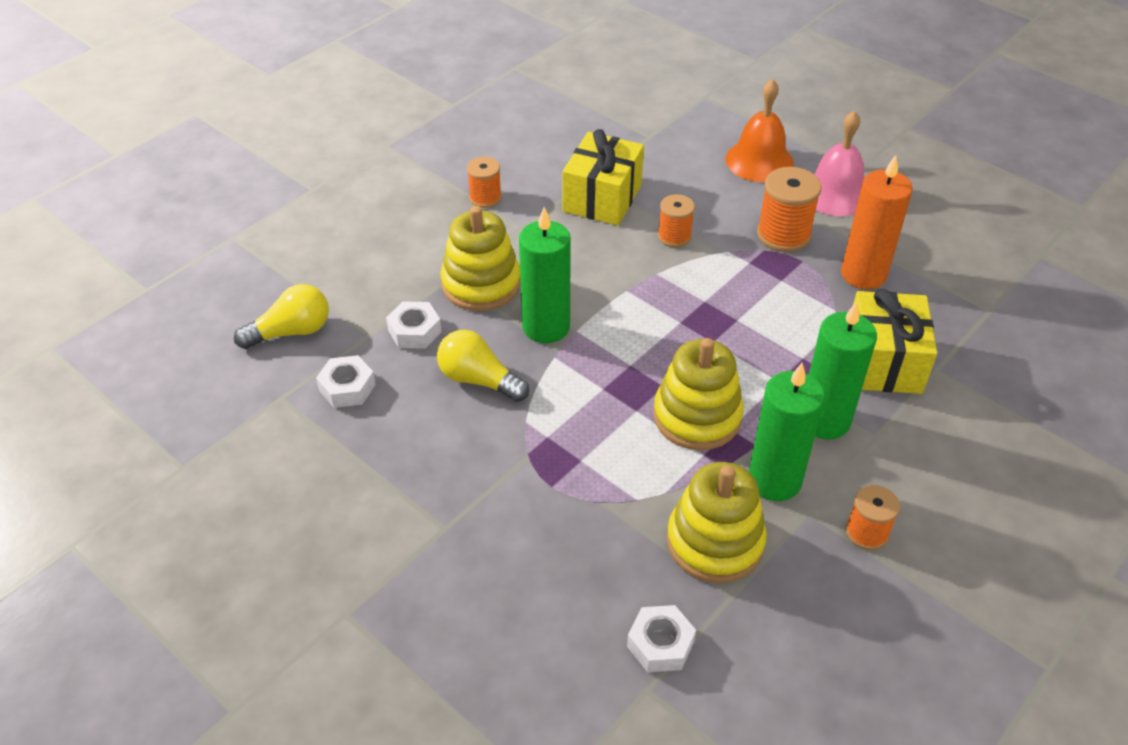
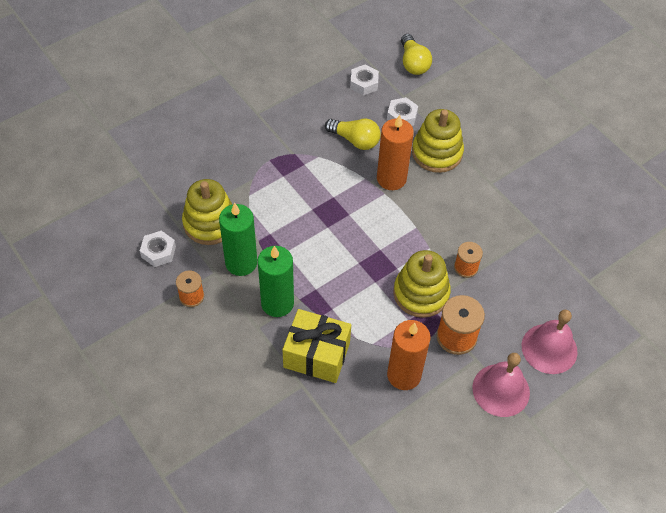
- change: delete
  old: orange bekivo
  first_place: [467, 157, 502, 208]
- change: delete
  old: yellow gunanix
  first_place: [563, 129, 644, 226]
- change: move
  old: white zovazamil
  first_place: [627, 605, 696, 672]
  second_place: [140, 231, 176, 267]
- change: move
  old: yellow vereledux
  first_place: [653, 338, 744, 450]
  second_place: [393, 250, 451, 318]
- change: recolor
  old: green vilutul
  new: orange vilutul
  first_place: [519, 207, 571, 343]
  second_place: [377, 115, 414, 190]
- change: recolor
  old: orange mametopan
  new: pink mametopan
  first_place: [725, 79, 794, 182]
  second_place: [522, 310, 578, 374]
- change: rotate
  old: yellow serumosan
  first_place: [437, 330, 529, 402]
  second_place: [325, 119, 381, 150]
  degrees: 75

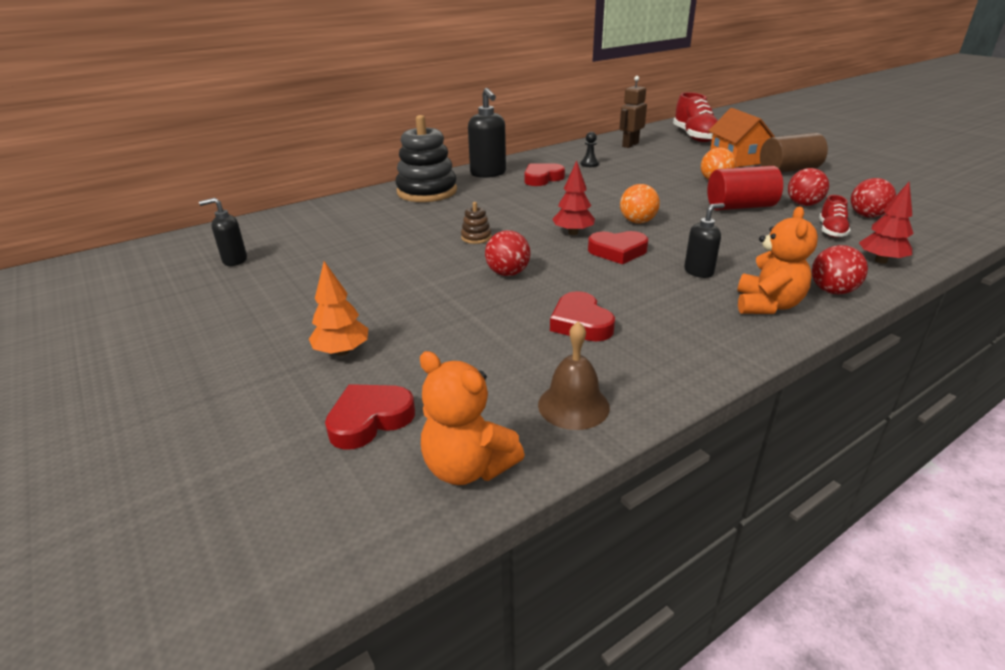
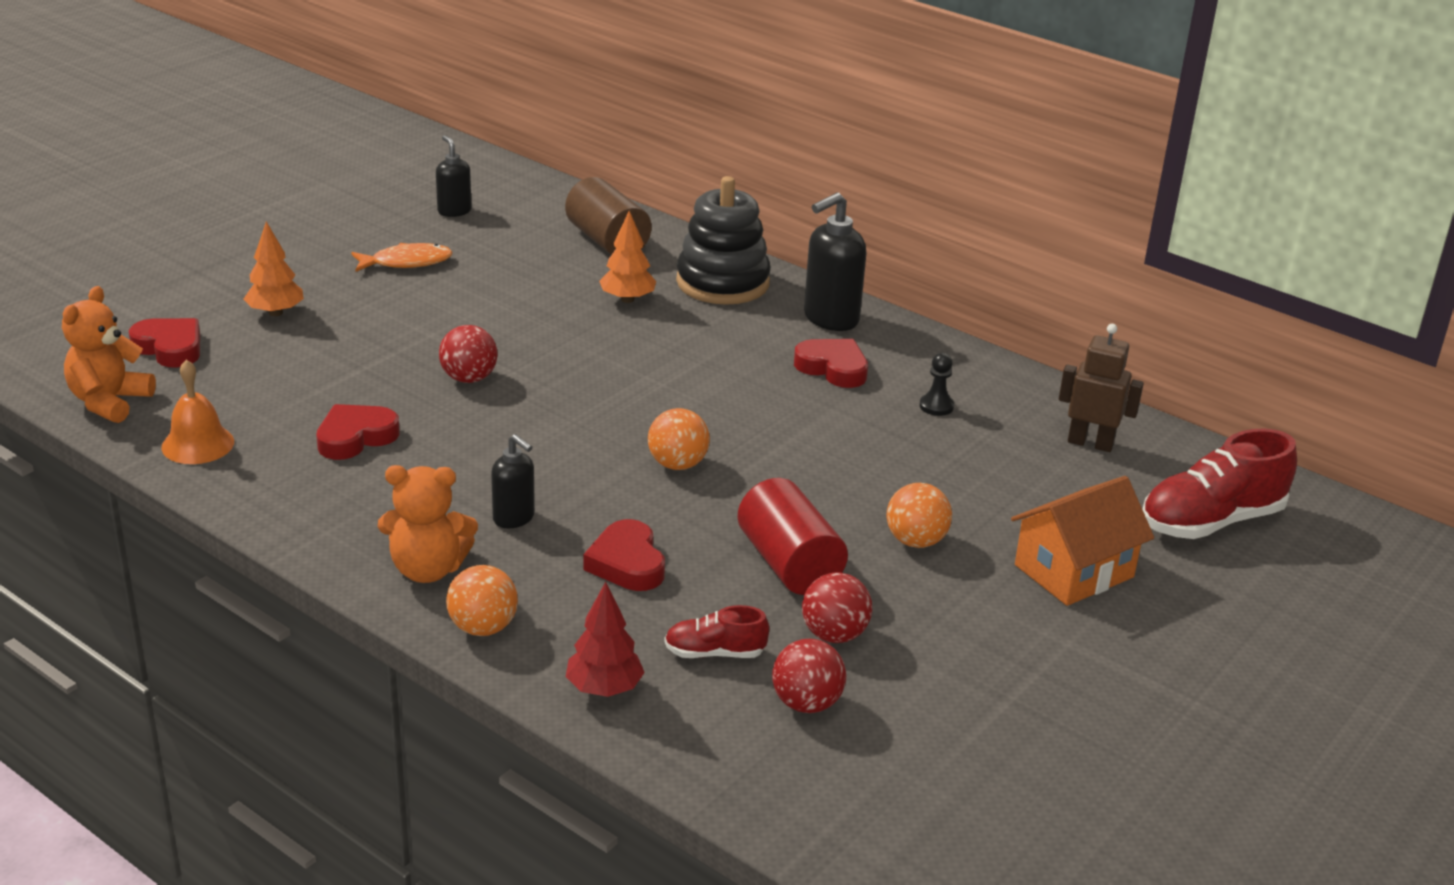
- change: delete
  old: brown vereledux
  first_place: [461, 202, 492, 244]
- change: delete
  old: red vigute
  first_place: [552, 161, 595, 235]
- change: insert
  new: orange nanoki
  second_place: [351, 243, 453, 272]
- change: insert
  new: orange vigute
  second_place: [599, 211, 656, 303]
- change: move
  old: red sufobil
  first_place: [588, 231, 648, 264]
  second_place: [583, 519, 665, 591]
- change: move
  old: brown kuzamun
  first_place: [760, 133, 828, 173]
  second_place: [565, 177, 652, 255]
- change: recolor
  old: brown mametopan
  new: orange mametopan
  first_place: [538, 321, 610, 430]
  second_place: [161, 360, 234, 464]
- change: recolor
  old: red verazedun
  new: orange verazedun
  first_place: [812, 245, 868, 295]
  second_place: [446, 565, 518, 636]

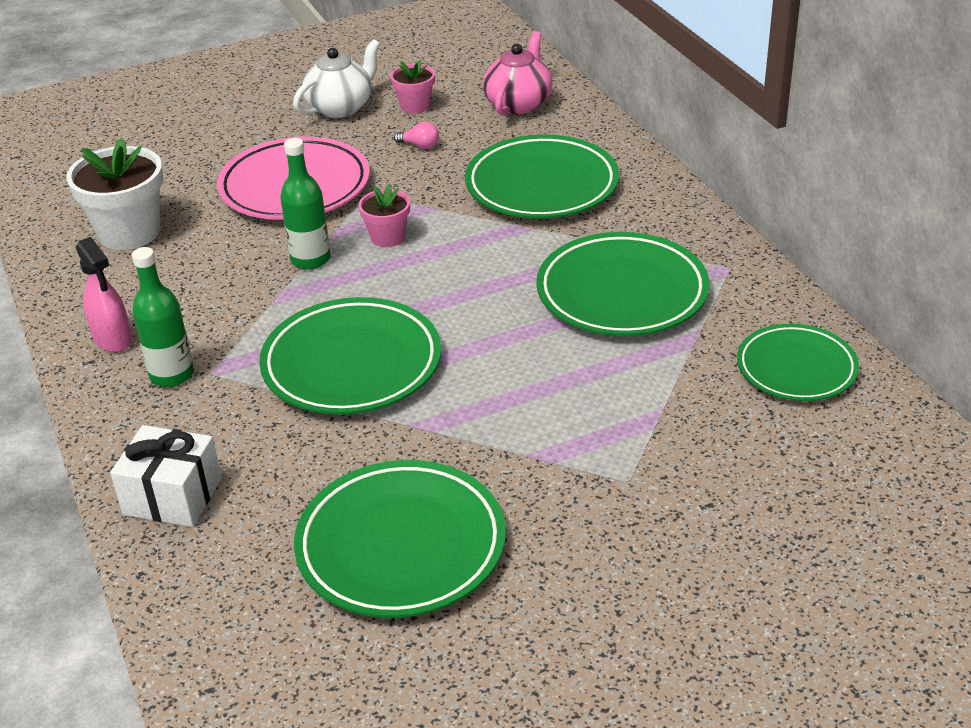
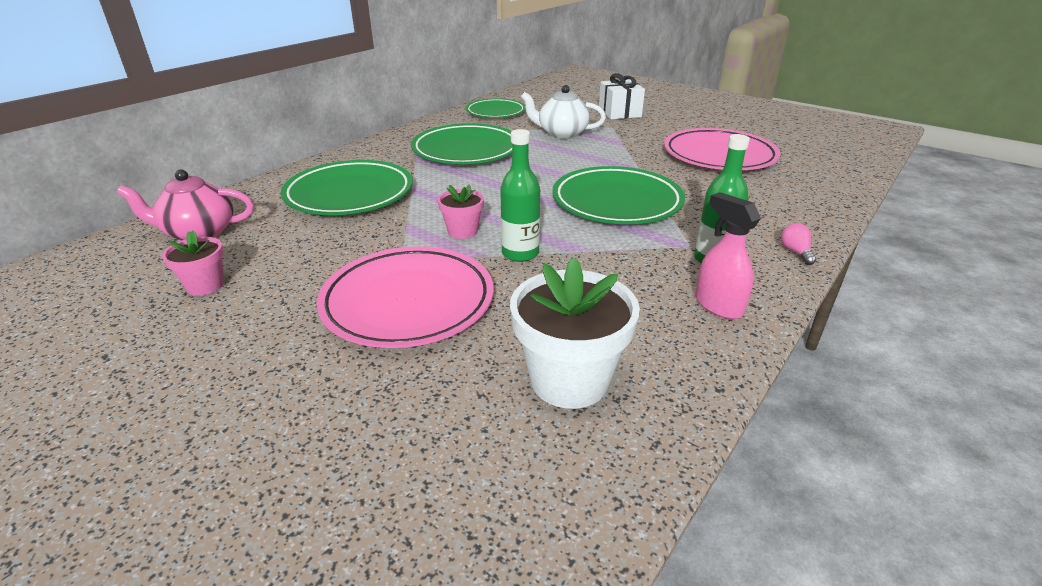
- change: move
  old: white gunanix
  first_place: [110, 425, 222, 527]
  second_place: [599, 73, 645, 119]
- change: move
  old: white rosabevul
  first_place: [293, 39, 380, 118]
  second_place: [521, 85, 606, 139]
- change: move
  old: pink serumosan
  first_place: [394, 122, 439, 149]
  second_place: [781, 223, 816, 265]
- change: recolor
  old: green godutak
  new: pink godutak
  first_place: [294, 460, 506, 618]
  second_place: [664, 128, 780, 170]
- change: rotate
  old: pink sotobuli
  first_place: [76, 237, 132, 352]
  second_place: [696, 192, 761, 319]
  degrees: -60

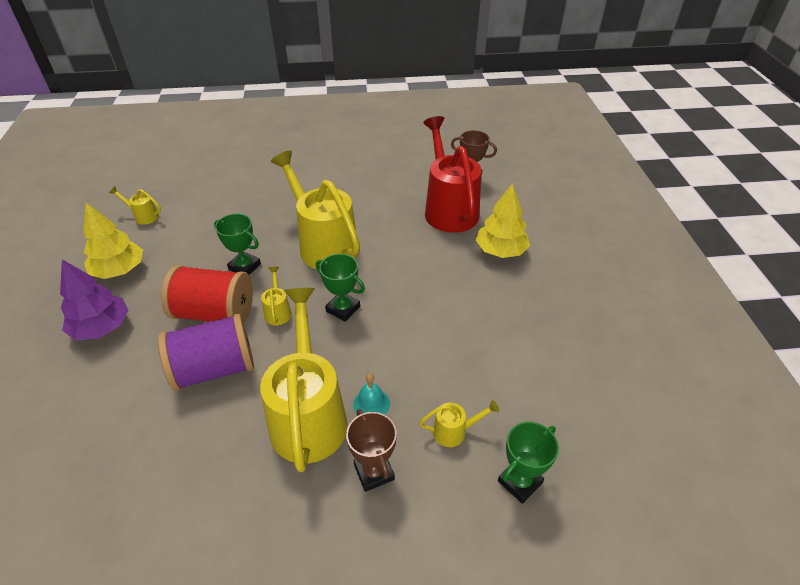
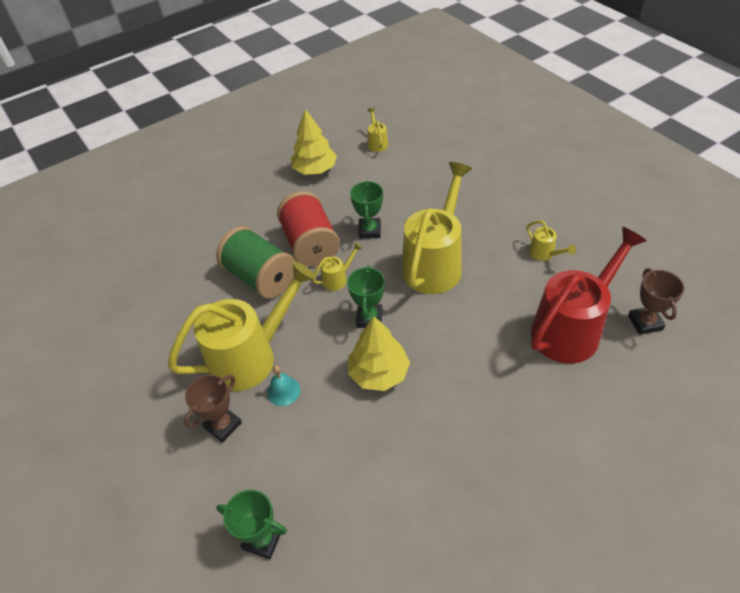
- change: delete
  old: purple vigute
  first_place: [60, 259, 129, 340]
- change: move
  old: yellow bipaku
  first_place: [420, 400, 499, 447]
  second_place: [527, 220, 576, 261]
- change: move
  old: yellow vigute
  first_place: [476, 183, 530, 258]
  second_place: [348, 316, 410, 391]
- change: recolor
  old: purple bekivo
  new: green bekivo
  first_place: [158, 313, 254, 391]
  second_place: [216, 226, 295, 298]

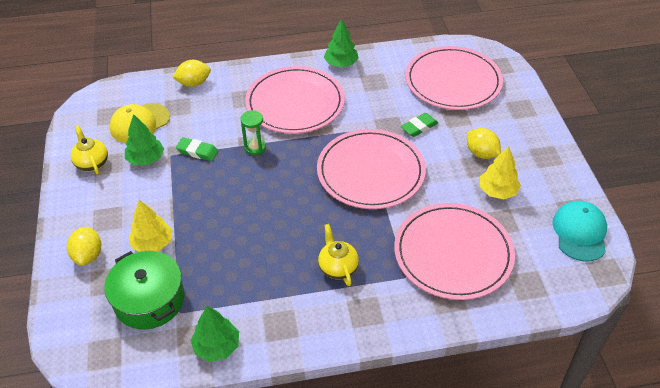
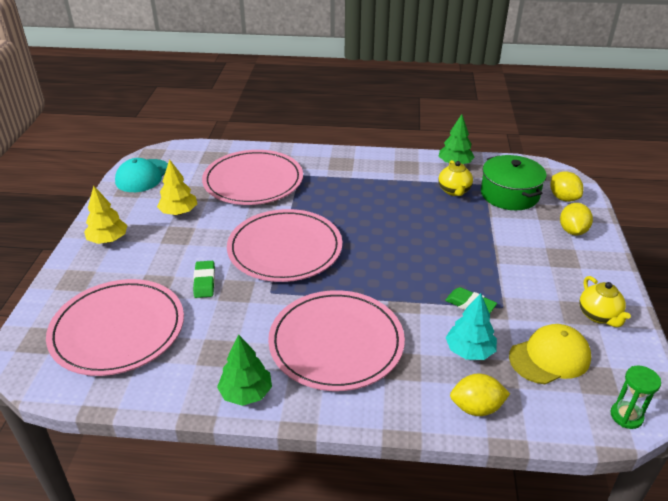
- change: delete
  old: green vigute
  first_place: [125, 114, 164, 165]
- change: insert
  new: turquoise vigute
  second_place: [445, 293, 497, 360]
- change: move
  old: yellow vigute
  first_place: [128, 200, 172, 252]
  second_place: [84, 186, 128, 244]
- change: move
  old: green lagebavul
  first_place: [241, 110, 266, 155]
  second_place: [610, 366, 661, 429]
- change: move
  old: yellow rosabevul
  first_place: [318, 224, 359, 286]
  second_place: [438, 160, 473, 196]
- change: move
  old: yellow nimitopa
  first_place: [467, 128, 501, 159]
  second_place: [550, 171, 583, 202]
- change: rotate
  old: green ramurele
  first_place: [401, 113, 438, 137]
  second_place: [193, 261, 215, 298]
  degrees: -75

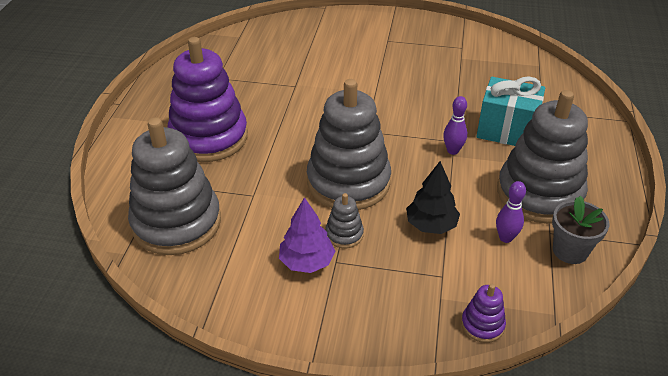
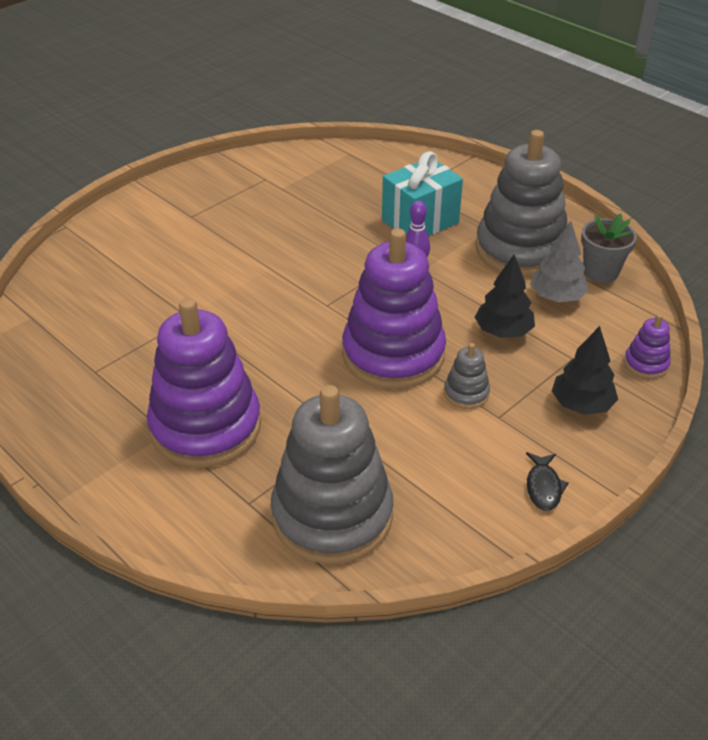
- change: delete
  old: purple vigute
  first_place: [279, 197, 335, 273]
- change: insert
  new: black nanoki
  second_place: [526, 452, 569, 511]
- change: insert
  new: black vigute
  second_place: [552, 326, 618, 415]
- change: replace
  old: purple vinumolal
  new: grey vigute
  first_place: [496, 181, 526, 243]
  second_place: [530, 221, 589, 302]
- change: recolor
  old: grey vereledux
  new: purple vereledux
  first_place: [307, 79, 391, 210]
  second_place: [342, 228, 446, 389]

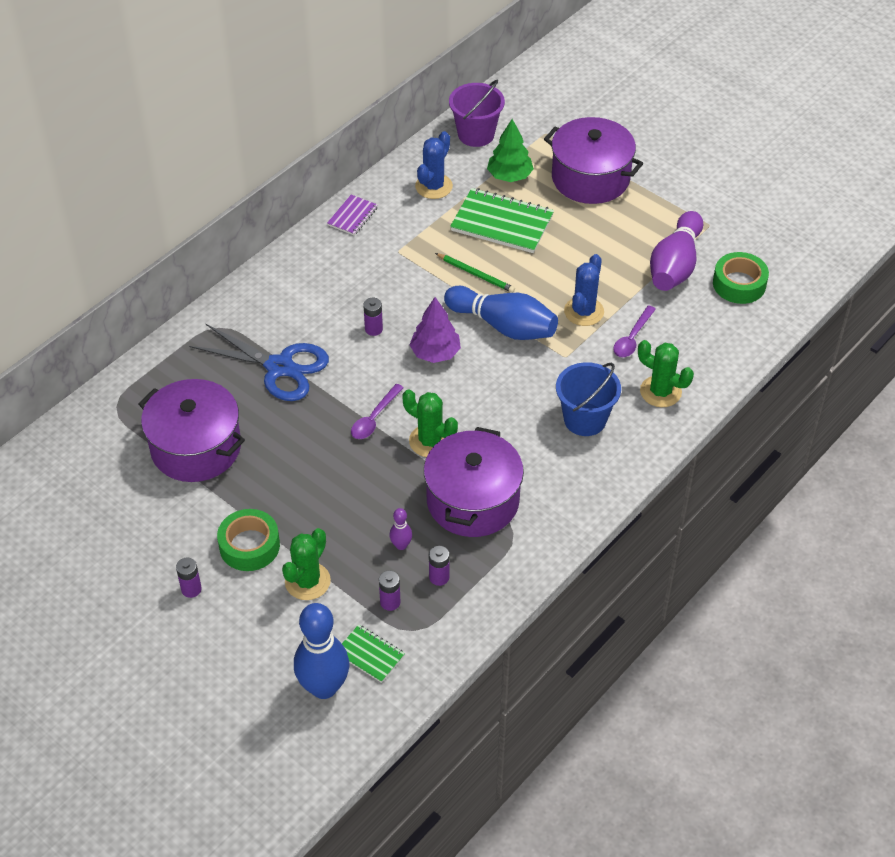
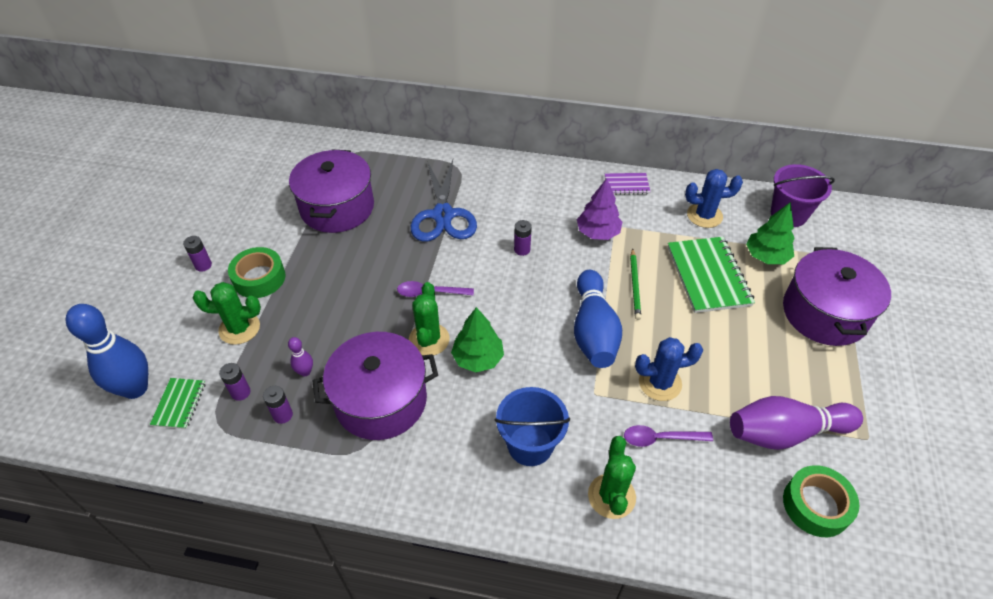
- change: insert
  new: green vigute
  second_place: [451, 307, 504, 373]
- change: move
  old: purple vigute
  first_place: [410, 297, 461, 363]
  second_place: [577, 178, 622, 240]

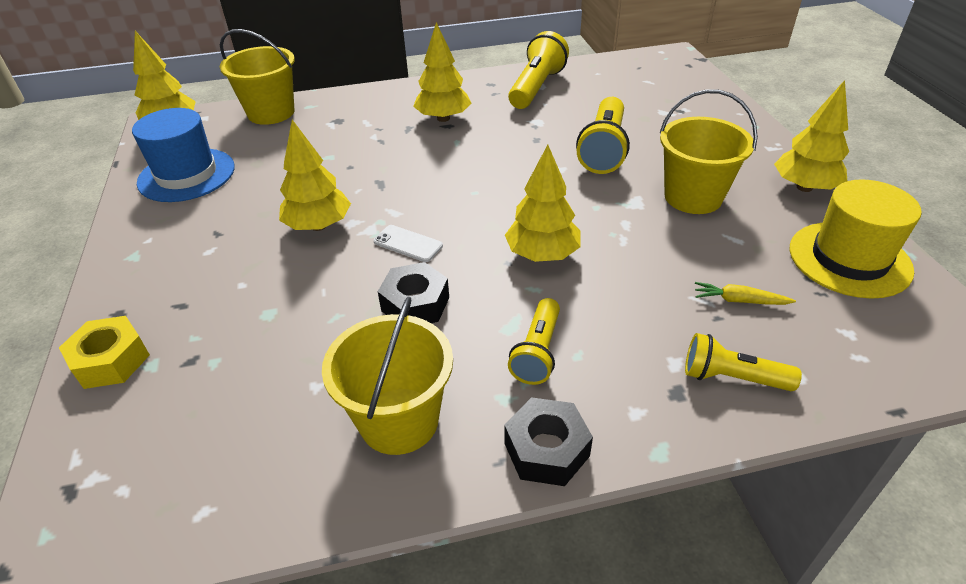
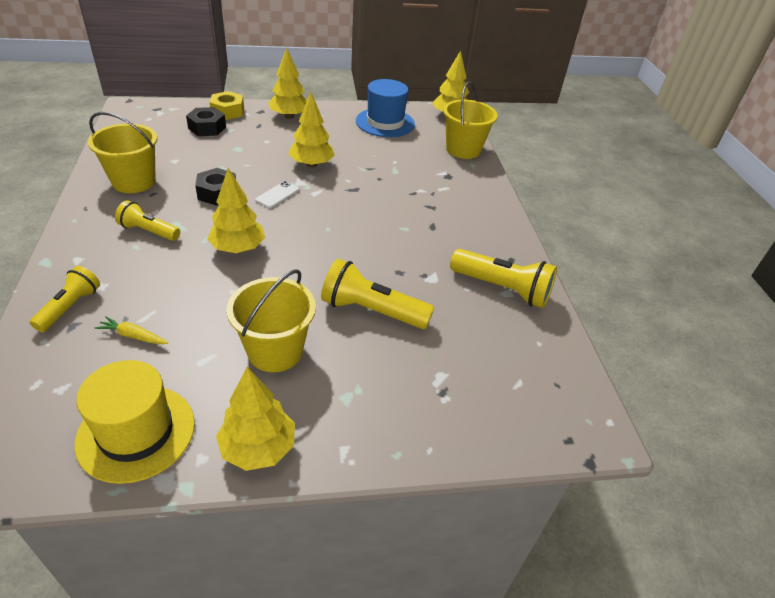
- change: move
  old: yellow vigute
  first_place: [413, 22, 471, 122]
  second_place: [268, 48, 307, 119]
- change: move
  old: black zovazamil
  first_place: [504, 397, 593, 486]
  second_place: [186, 107, 226, 136]
- change: rotate
  old: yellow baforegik
  first_place: [695, 282, 796, 305]
  second_place: [95, 316, 168, 344]
  degrees: -90

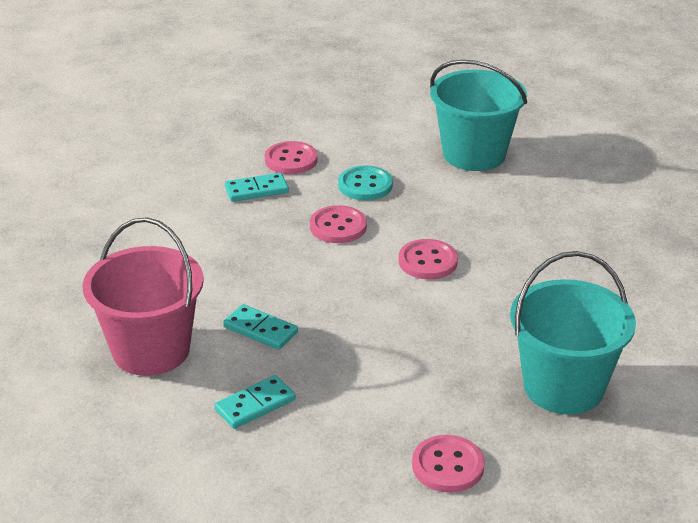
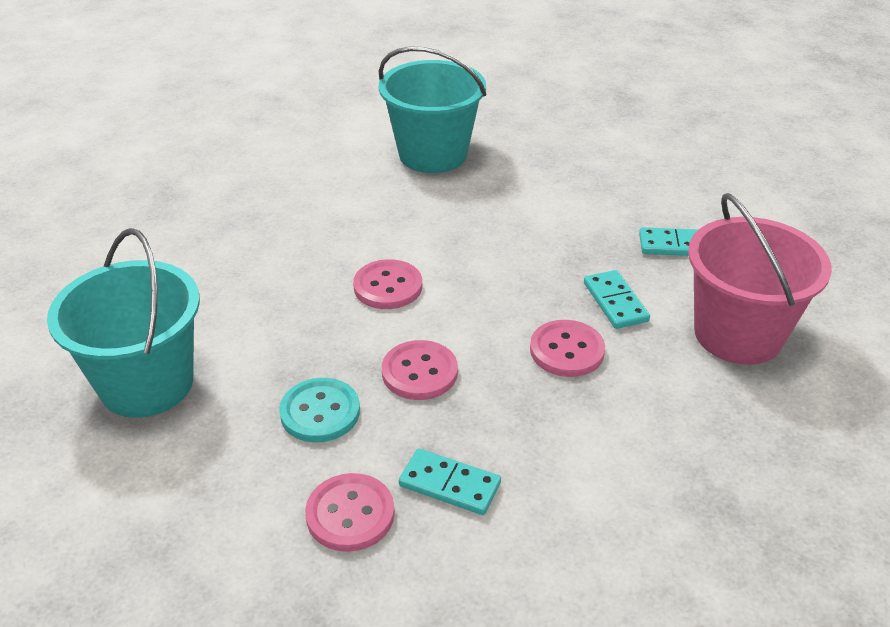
- change: move
  old: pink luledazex
  first_place: [412, 435, 485, 493]
  second_place: [530, 320, 605, 377]

